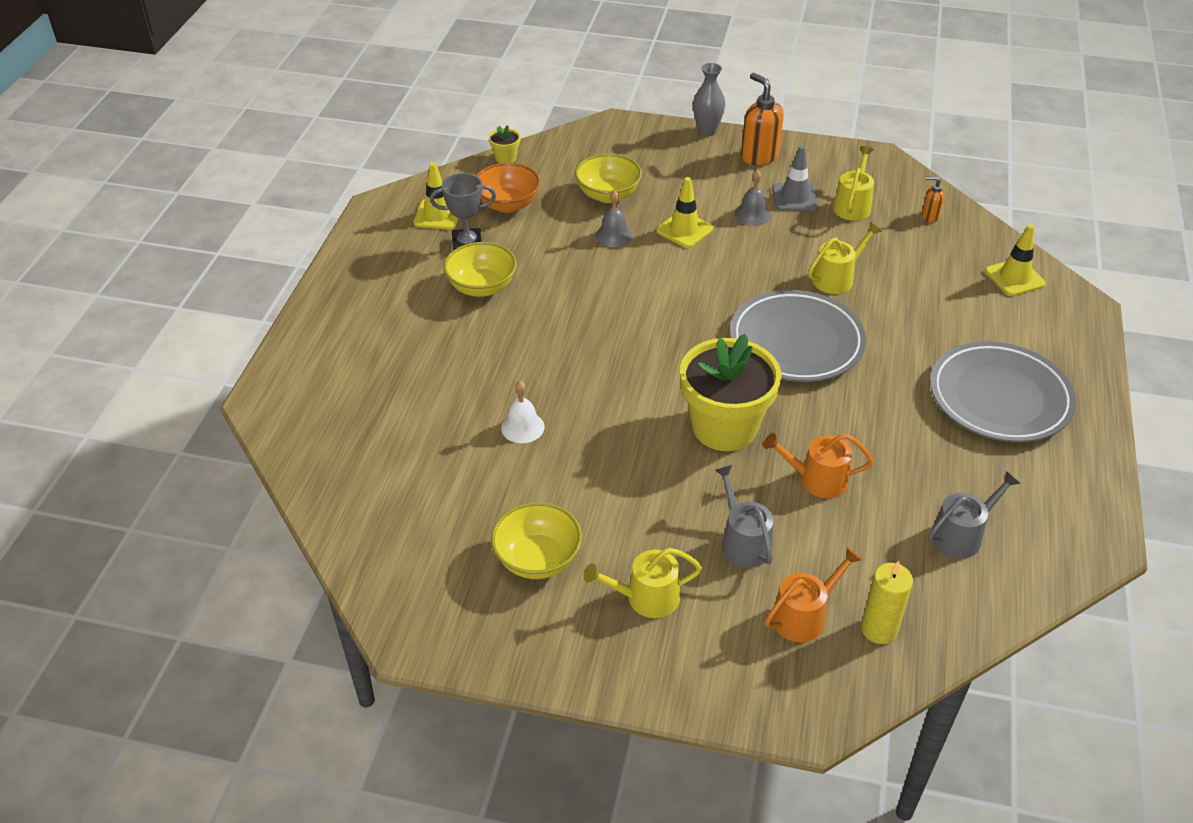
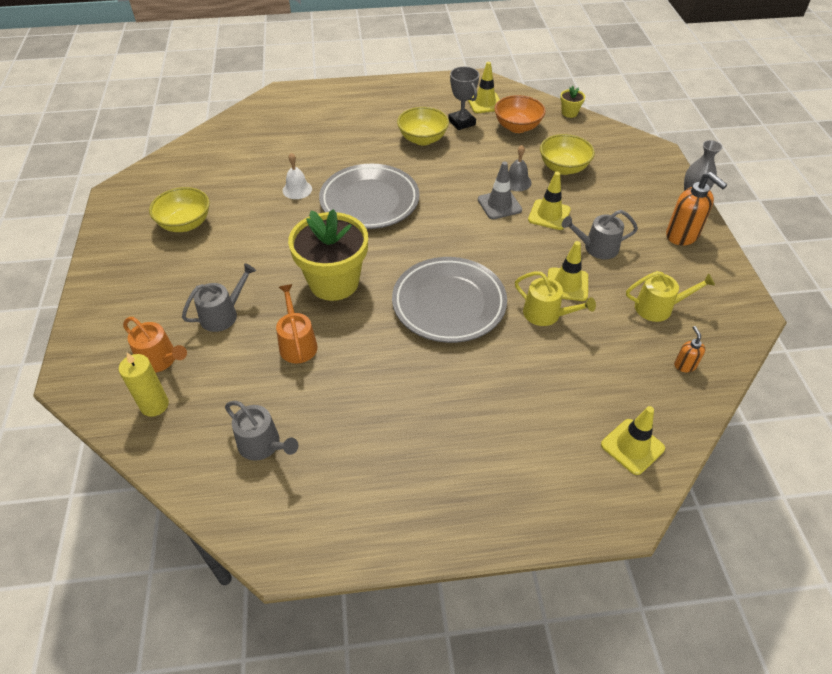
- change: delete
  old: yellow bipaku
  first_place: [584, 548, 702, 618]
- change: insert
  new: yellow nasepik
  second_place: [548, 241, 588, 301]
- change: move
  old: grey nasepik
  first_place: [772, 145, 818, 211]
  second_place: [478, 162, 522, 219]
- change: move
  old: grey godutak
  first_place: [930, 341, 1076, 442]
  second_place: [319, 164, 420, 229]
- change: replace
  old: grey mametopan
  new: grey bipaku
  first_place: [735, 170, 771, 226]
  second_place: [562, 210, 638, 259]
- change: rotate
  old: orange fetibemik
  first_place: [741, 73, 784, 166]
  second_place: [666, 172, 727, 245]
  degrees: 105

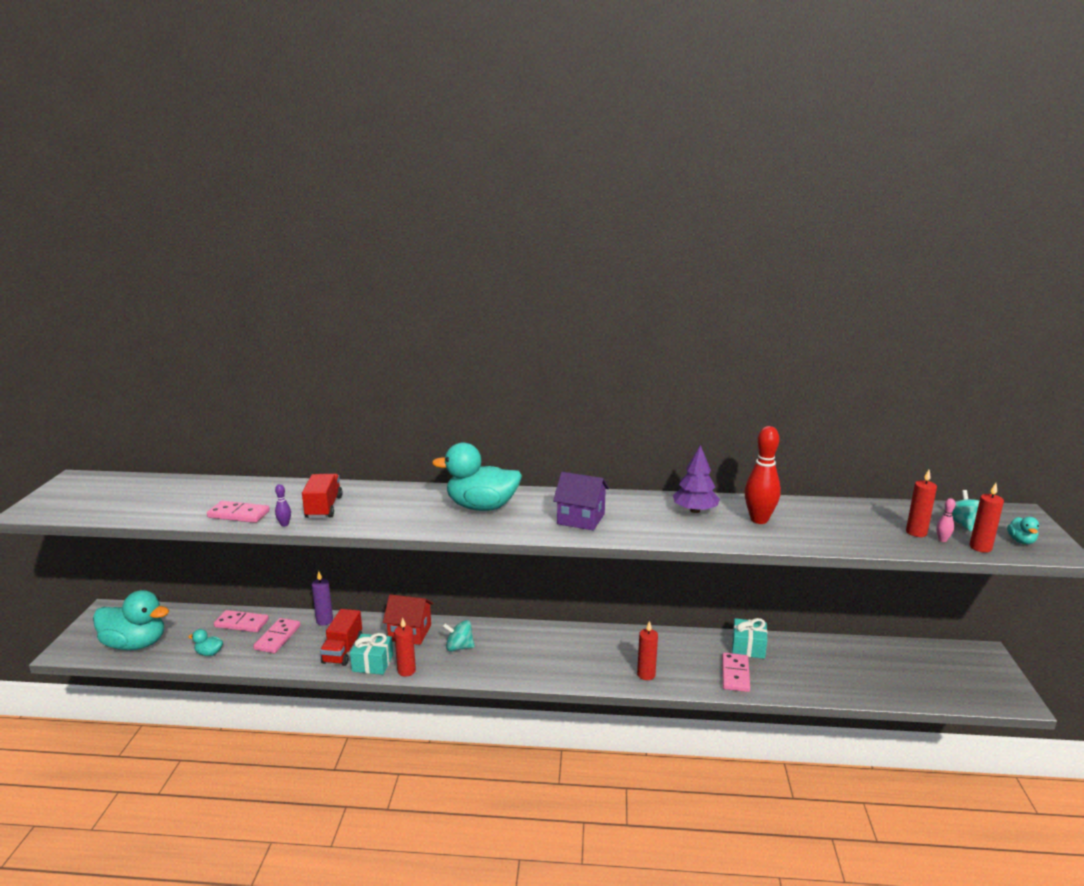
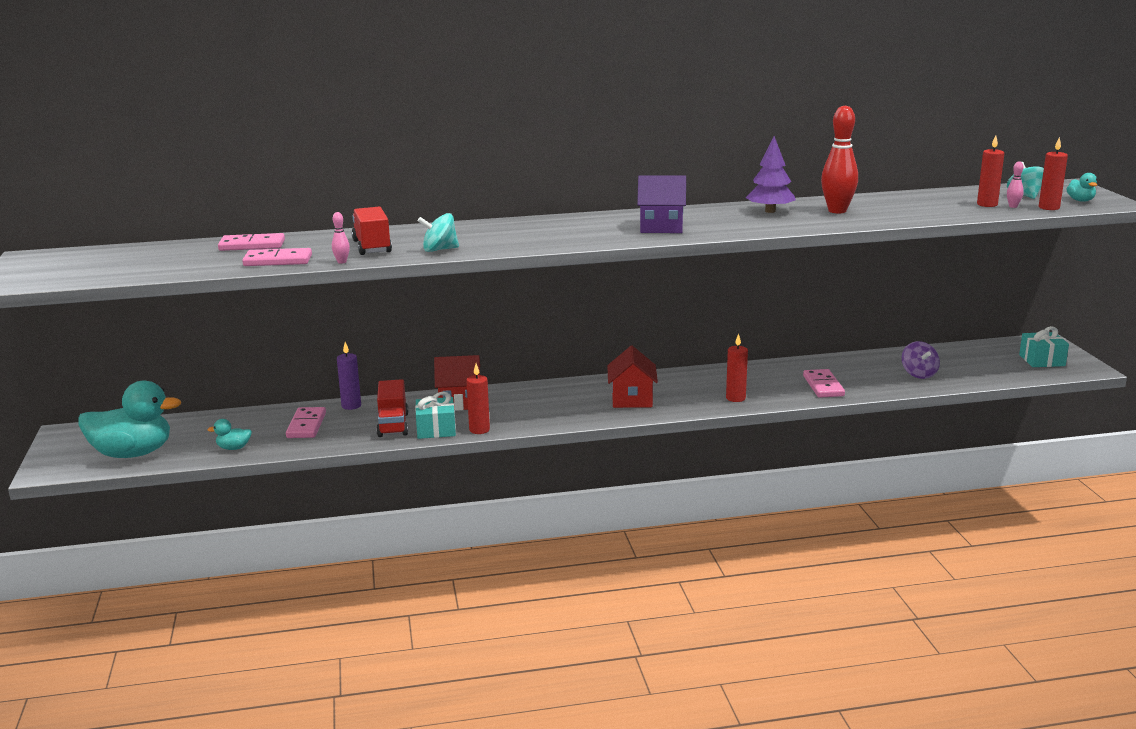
- change: delete
  old: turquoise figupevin
  first_place: [432, 442, 522, 511]
- change: insert
  new: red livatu
  second_place: [607, 346, 658, 408]
- change: insert
  new: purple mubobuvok
  second_place: [902, 341, 940, 379]
- change: move
  old: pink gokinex
  first_place: [214, 610, 269, 632]
  second_place: [218, 233, 285, 251]
- change: move
  old: turquoise mubobuvok
  first_place: [442, 620, 475, 652]
  second_place: [417, 213, 459, 252]
- change: move
  old: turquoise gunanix
  first_place: [732, 618, 767, 659]
  second_place: [1019, 326, 1069, 367]
- change: recolor
  old: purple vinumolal
  new: pink vinumolal
  first_place: [275, 484, 291, 527]
  second_place: [332, 212, 350, 264]

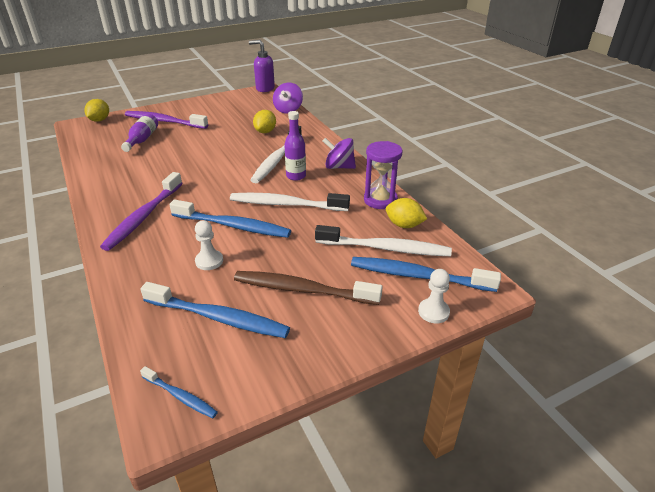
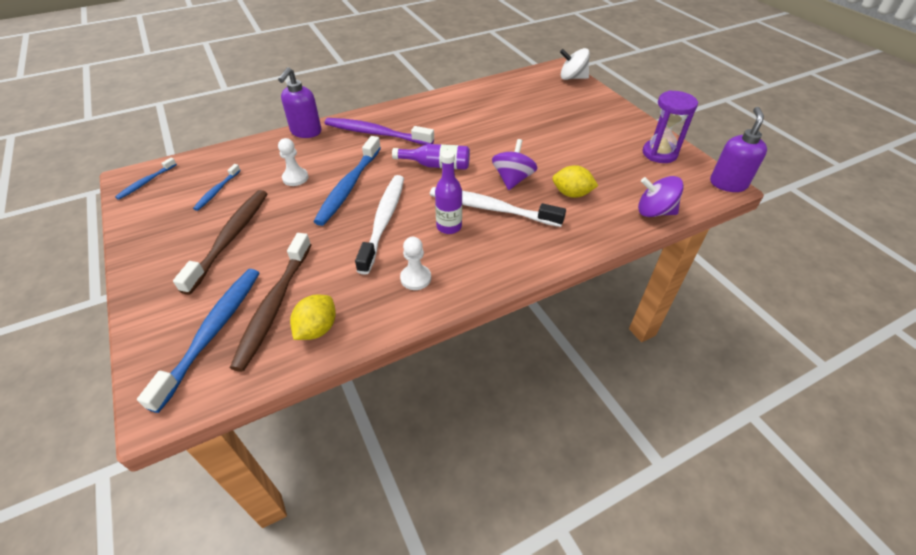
- change: delete
  old: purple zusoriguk
  first_place: [125, 111, 208, 129]
- change: insert
  new: purple fetibemik
  second_place: [278, 67, 322, 138]
- change: move
  old: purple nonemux
  first_place: [121, 113, 158, 152]
  second_place: [392, 144, 470, 170]
- change: move
  old: purple mubobuvok
  first_place: [323, 138, 356, 169]
  second_place: [492, 139, 537, 190]
- change: move
  old: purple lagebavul
  first_place: [364, 141, 403, 209]
  second_place: [643, 90, 698, 163]
- change: move
  old: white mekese
  first_place: [418, 269, 450, 324]
  second_place: [400, 237, 431, 290]
- change: replace
  old: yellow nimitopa
  new: white mubobuvok
  first_place: [84, 99, 109, 122]
  second_place: [560, 48, 590, 80]
- change: recolor
  old: white zusoriguk
  new: brown zusoriguk
  first_place: [315, 225, 452, 256]
  second_place: [230, 233, 311, 372]
- change: resize
  old: blue zusoriguk
  first_place: [140, 282, 290, 338]
  second_place: [193, 164, 241, 211]
  factor: 0.52

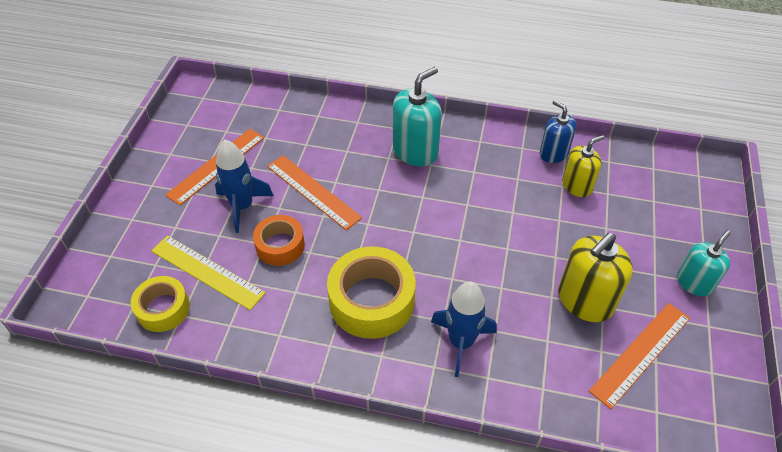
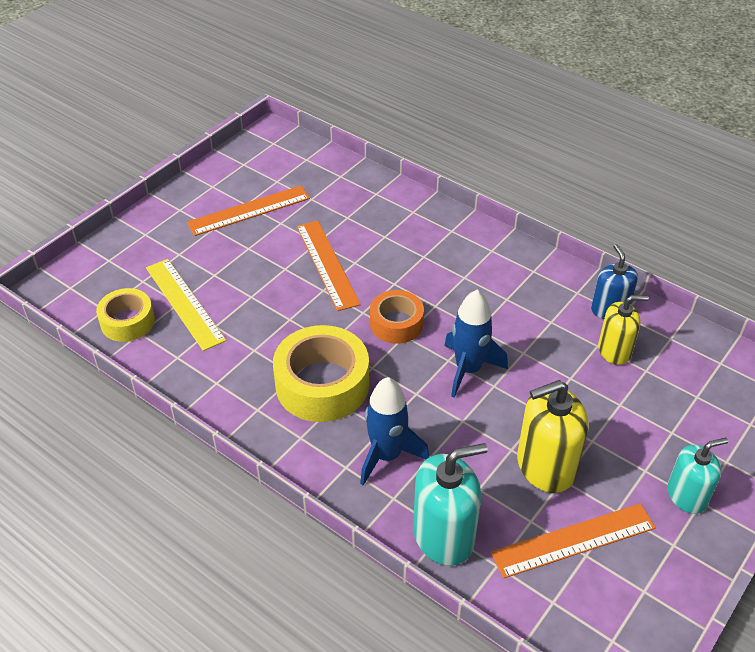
- change: move
  old: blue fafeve
  first_place: [215, 140, 274, 233]
  second_place: [444, 290, 508, 398]
- change: move
  old: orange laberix
  first_place: [253, 215, 305, 266]
  second_place: [370, 290, 424, 344]
- change: move
  old: turquoise fetibemik
  first_place: [393, 67, 442, 167]
  second_place: [413, 443, 488, 566]

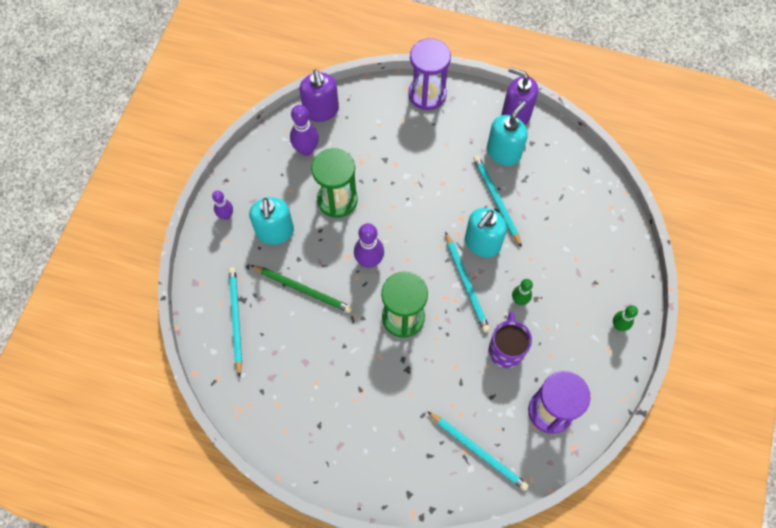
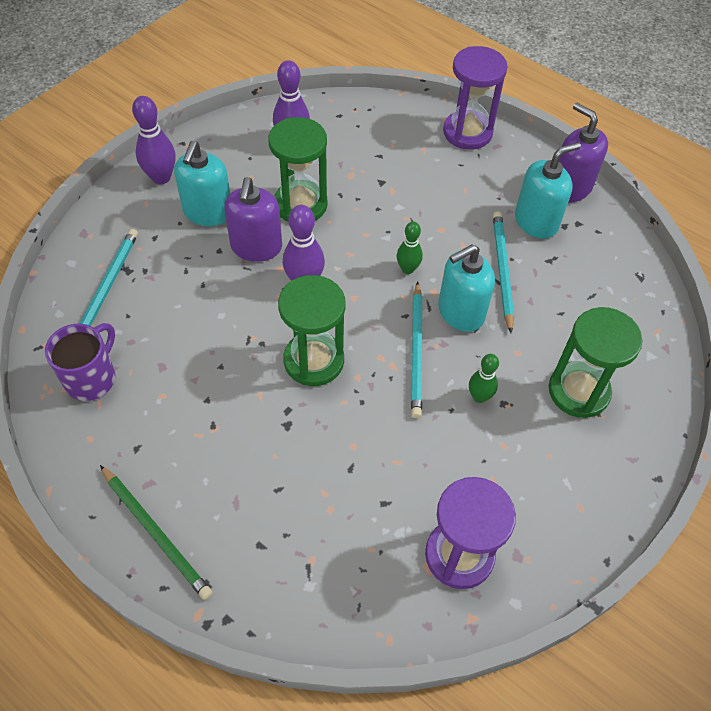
- change: delete
  old: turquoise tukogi
  first_place: [427, 411, 529, 491]
- change: insert
  new: green lagebavul
  second_place: [549, 307, 642, 418]
- change: move
  old: green tukogi
  first_place: [250, 265, 352, 313]
  second_place: [100, 465, 213, 600]
- change: move
  old: purple fetibemik
  first_place: [299, 69, 339, 122]
  second_place: [224, 177, 282, 262]
- change: move
  old: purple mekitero
  first_place: [489, 311, 532, 368]
  second_place: [45, 323, 115, 401]
- change: move
  old: green vinumolal
  first_place: [613, 305, 638, 331]
  second_place: [397, 222, 423, 274]
- change: resize
  old: purple vinumolal
  first_place: [212, 190, 233, 220]
  second_place: [132, 96, 176, 184]
  factor: 1.57

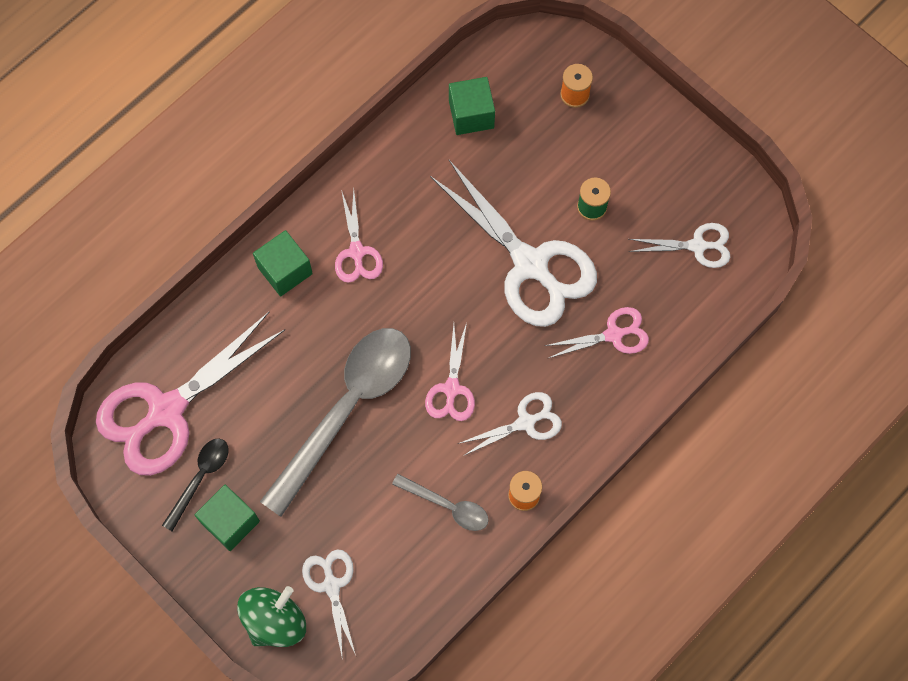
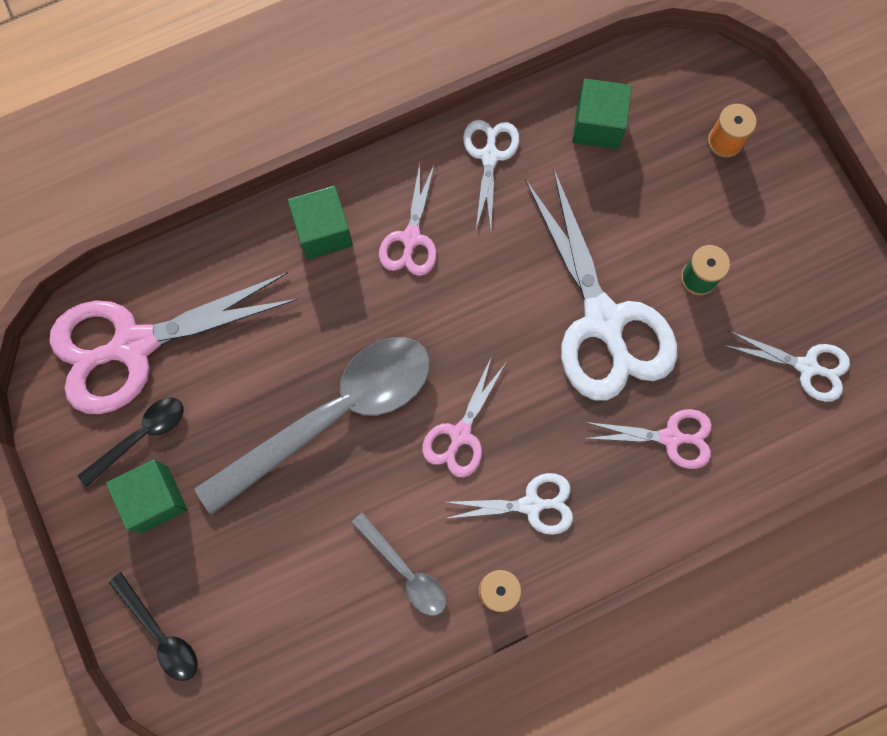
- change: move
  old: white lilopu
  first_place: [302, 549, 356, 660]
  second_place: [463, 120, 520, 230]
- change: replace
  old: green mubobuvok
  new: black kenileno
  first_place: [237, 586, 306, 647]
  second_place: [109, 572, 198, 681]

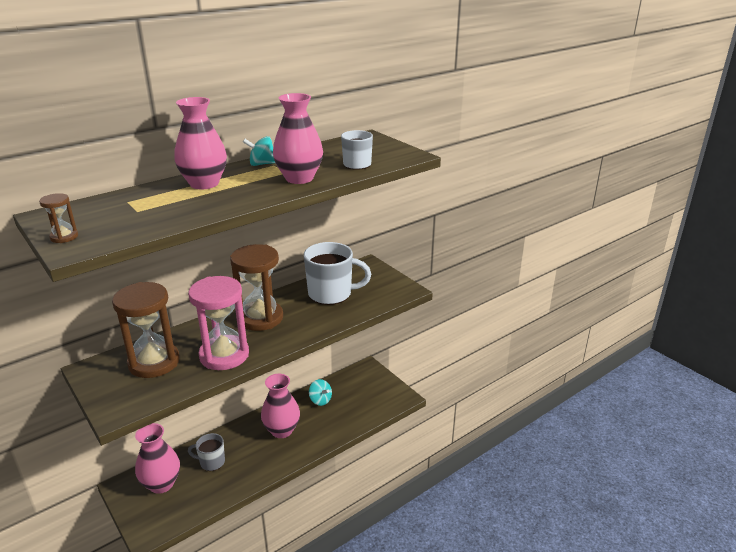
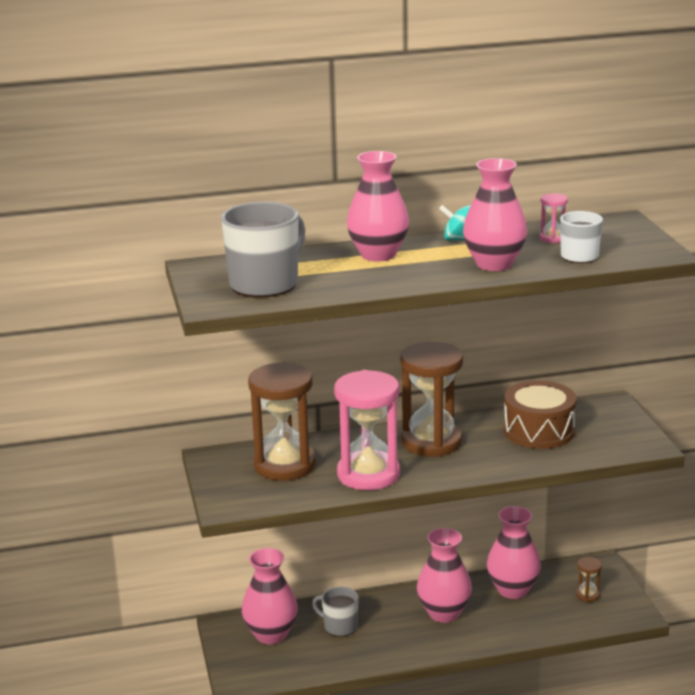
- change: insert
  new: grey mekitero
  second_place: [221, 202, 305, 298]
- change: insert
  new: pink lagebavul
  second_place: [539, 193, 568, 243]
- change: move
  old: brown lagebavul
  first_place: [39, 193, 78, 243]
  second_place: [576, 557, 602, 602]
- change: replace
  old: white mekitero
  new: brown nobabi
  first_place: [304, 242, 371, 305]
  second_place: [504, 380, 577, 449]
- change: replace
  old: turquoise mubobuvok
  new: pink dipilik
  first_place: [309, 379, 332, 406]
  second_place: [487, 506, 541, 599]

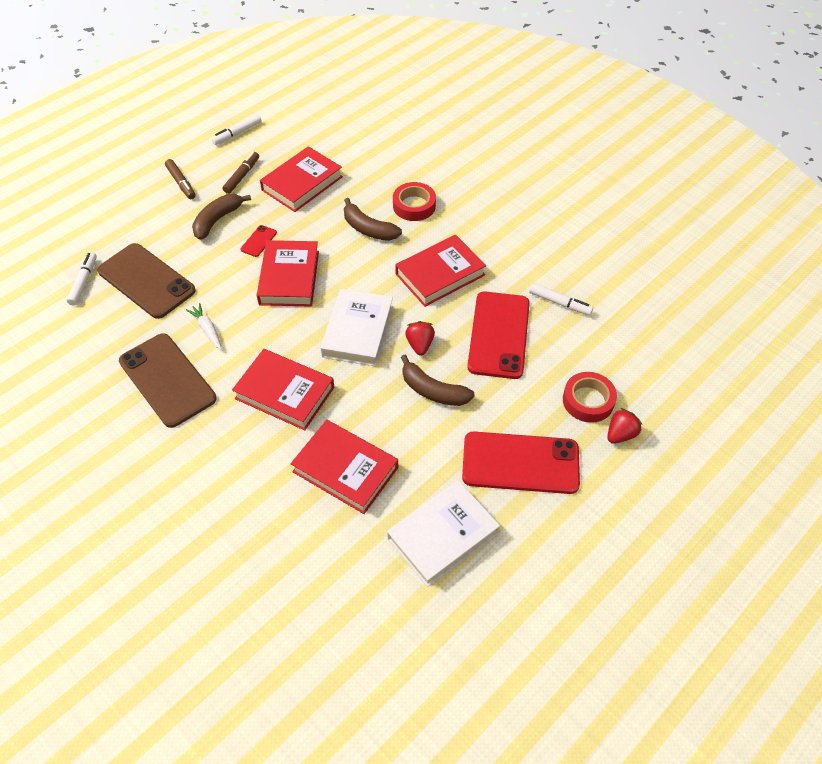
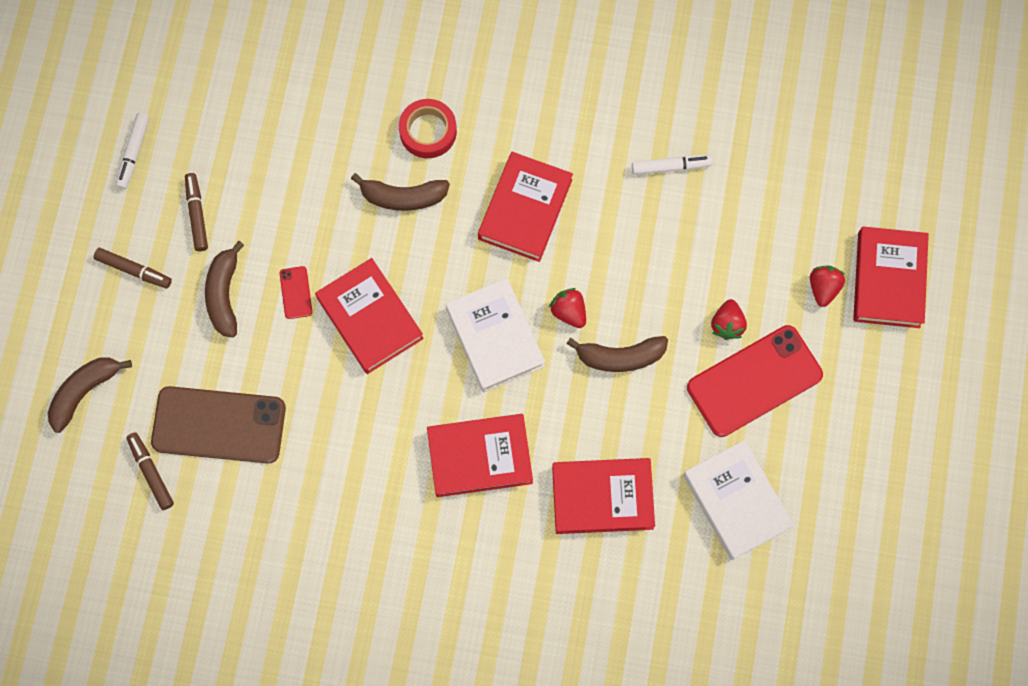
- change: delete
  old: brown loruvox
  first_place: [119, 333, 217, 428]
- change: delete
  old: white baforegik
  first_place: [186, 303, 222, 350]
- change: delete
  old: red loruvox
  first_place: [467, 292, 530, 379]
- change: delete
  old: red laberix
  first_place: [563, 372, 617, 423]
- change: insert
  new: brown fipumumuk
  second_place: [48, 357, 132, 433]
- change: insert
  new: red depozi
  second_place: [711, 299, 747, 340]
- change: move
  old: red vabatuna
  first_place: [260, 146, 343, 212]
  second_place: [853, 227, 929, 328]
- change: recolor
  old: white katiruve
  new: brown katiruve
  first_place: [66, 252, 97, 306]
  second_place: [126, 432, 174, 510]
- change: rotate
  old: white vabatuna
  first_place: [387, 480, 500, 587]
  second_place: [683, 440, 794, 560]
  degrees: -45

